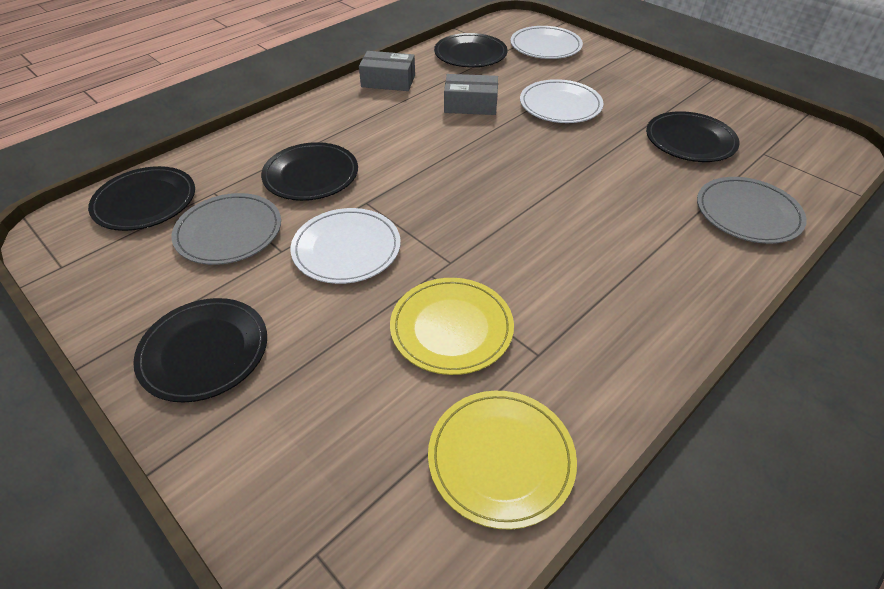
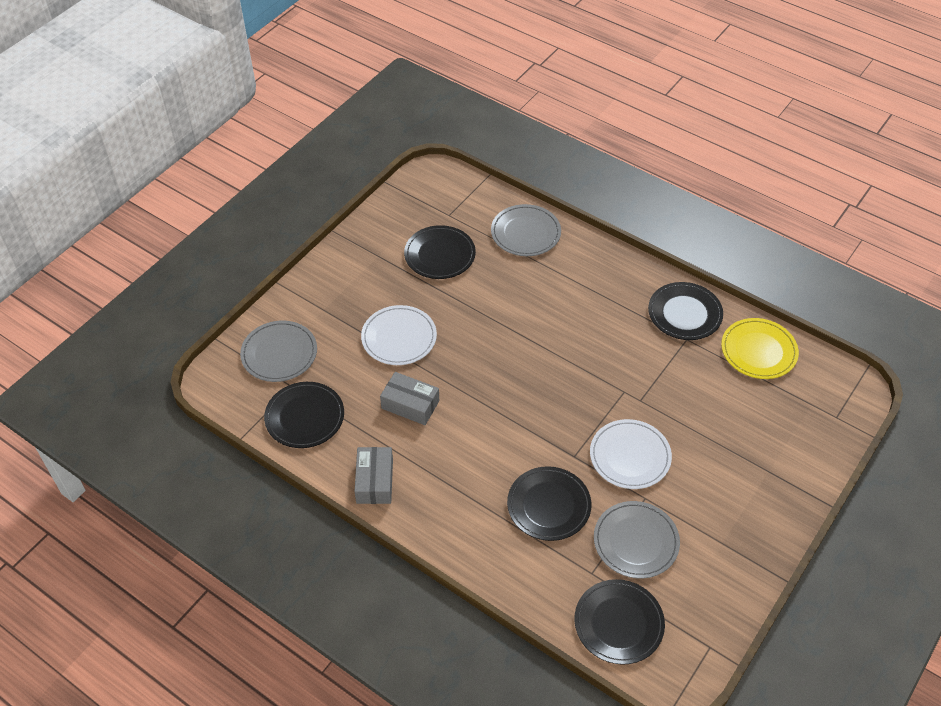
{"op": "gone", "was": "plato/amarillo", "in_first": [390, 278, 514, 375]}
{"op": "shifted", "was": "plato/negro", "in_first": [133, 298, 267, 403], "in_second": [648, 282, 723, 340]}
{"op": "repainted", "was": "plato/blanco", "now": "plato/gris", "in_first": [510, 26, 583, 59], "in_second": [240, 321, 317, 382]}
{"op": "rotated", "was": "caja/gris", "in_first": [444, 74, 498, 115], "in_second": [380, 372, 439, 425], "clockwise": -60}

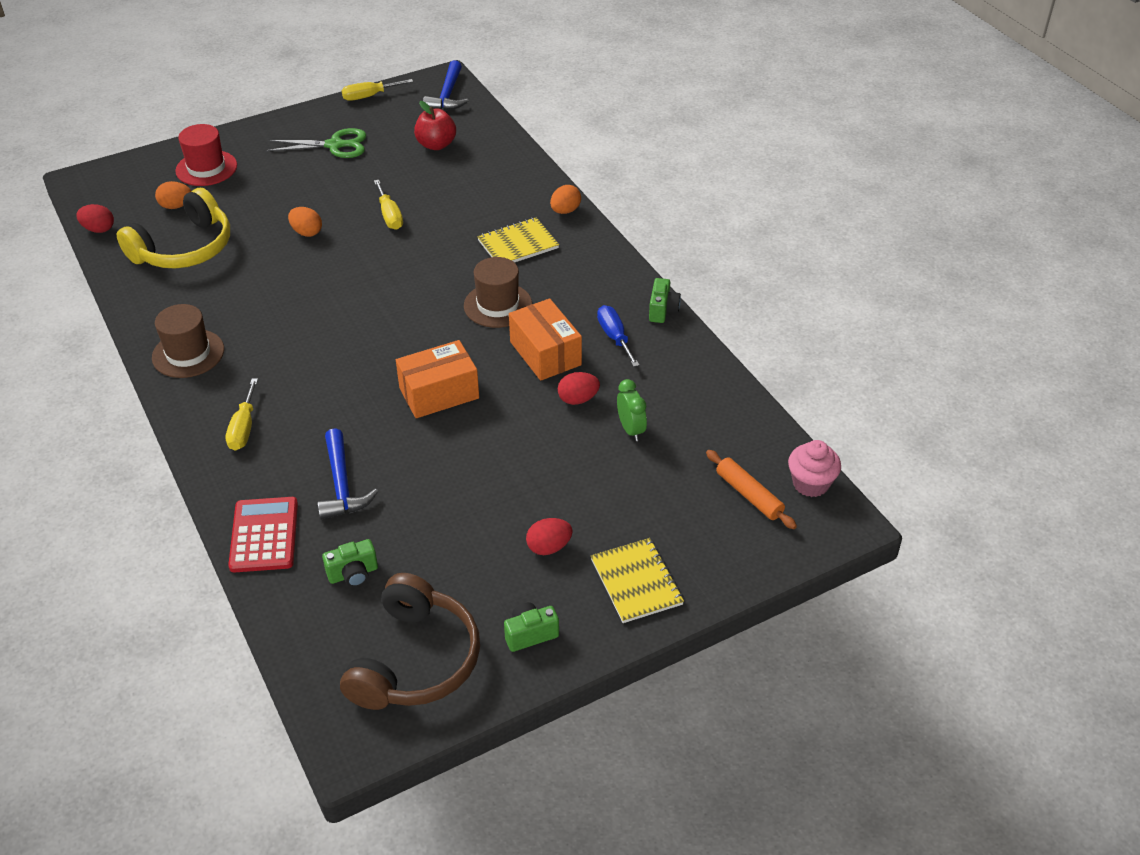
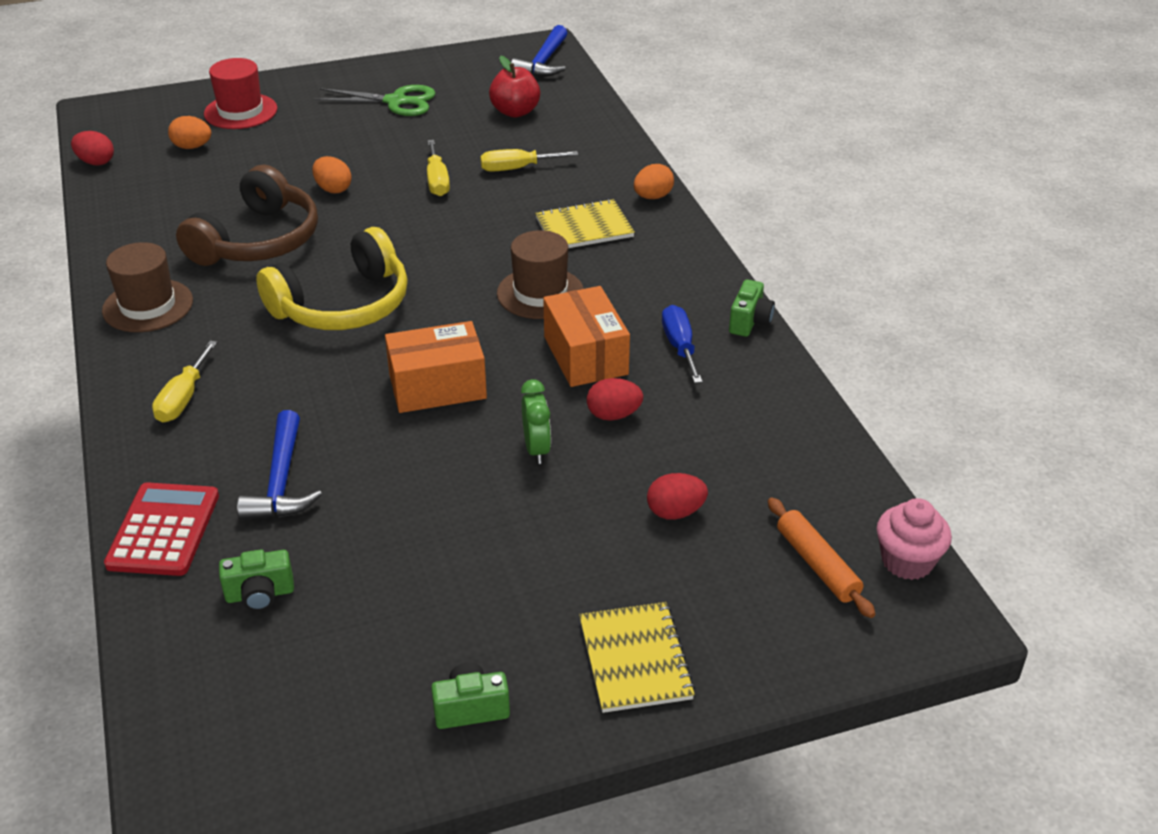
{"op": "shifted", "was": "auriculares/amarillo", "in_first": [117, 188, 230, 268], "in_second": [256, 227, 408, 330]}
{"op": "shifted", "was": "auriculares/marrón", "in_first": [340, 573, 480, 710], "in_second": [176, 165, 318, 266]}
{"op": "shifted", "was": "destornillador/amarillo", "in_first": [342, 79, 413, 101], "in_second": [480, 149, 578, 172]}
{"op": "shifted", "was": "huevo/rojo", "in_first": [526, 518, 573, 555], "in_second": [647, 473, 708, 520]}
{"op": "shifted", "was": "despertador/verde", "in_first": [617, 379, 647, 441], "in_second": [521, 379, 551, 464]}

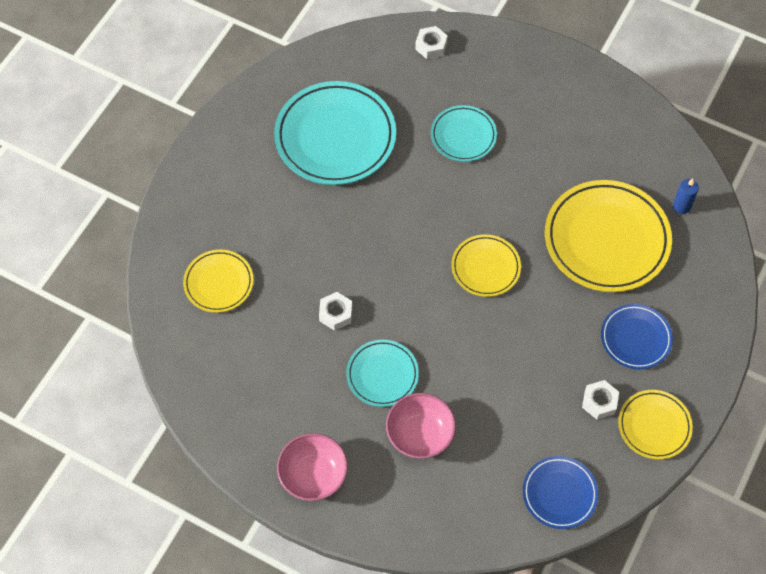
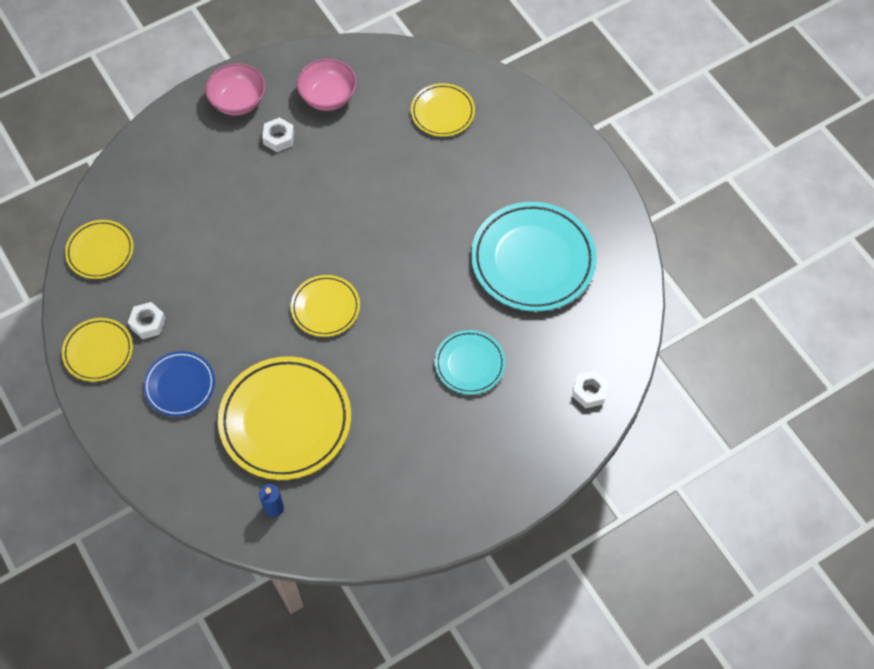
{"op": "gone", "was": "plato/turquesa", "in_first": [346, 340, 419, 407]}
{"op": "shifted", "was": "tuerca/blanco", "in_first": [319, 292, 352, 331], "in_second": [262, 117, 294, 152]}
{"op": "shifted", "was": "cuenco/rosa", "in_first": [386, 393, 456, 459], "in_second": [297, 58, 357, 111]}
{"op": "repainted", "was": "plato/azul", "now": "plato/amarillo", "in_first": [523, 456, 598, 529], "in_second": [65, 220, 134, 279]}

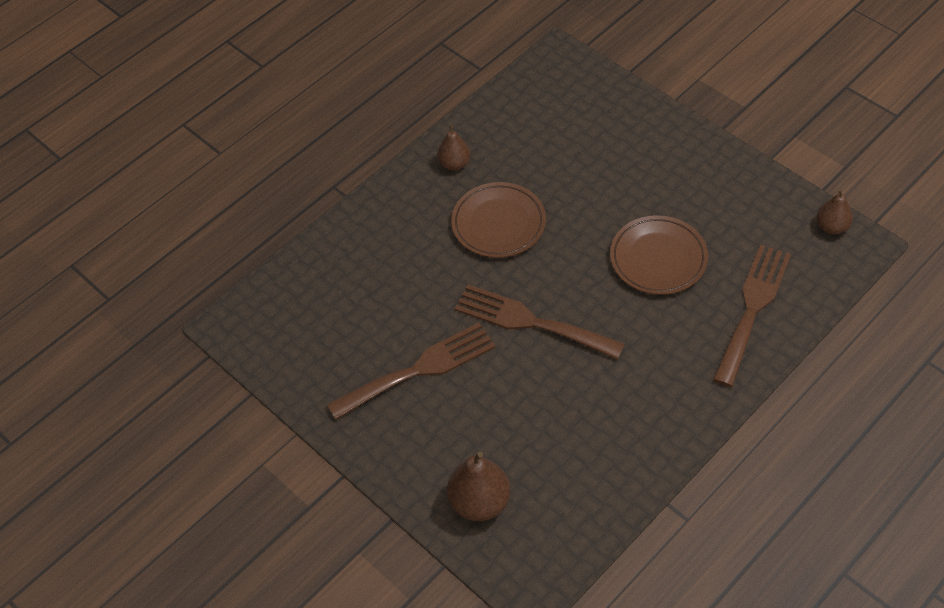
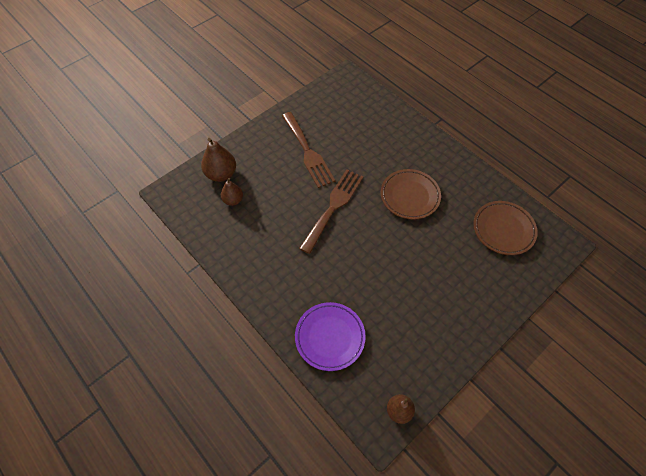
{"op": "shifted", "was": "pera/marrón", "in_first": [437, 124, 471, 170], "in_second": [221, 178, 243, 206]}
{"op": "shifted", "was": "plato/marrón", "in_first": [610, 215, 708, 295], "in_second": [473, 201, 538, 255]}
{"op": "swapped", "was": "tenedor/marrón", "now": "plato/morado", "in_first": [713, 244, 791, 387], "in_second": [295, 302, 366, 371]}

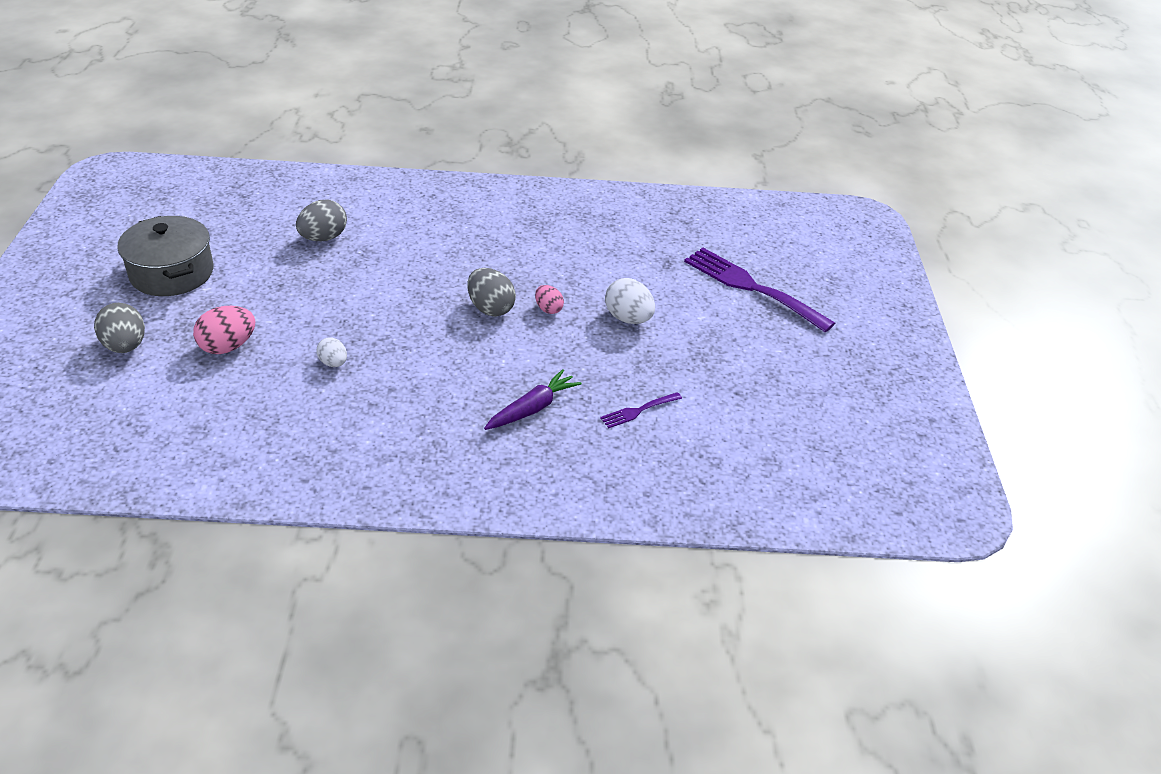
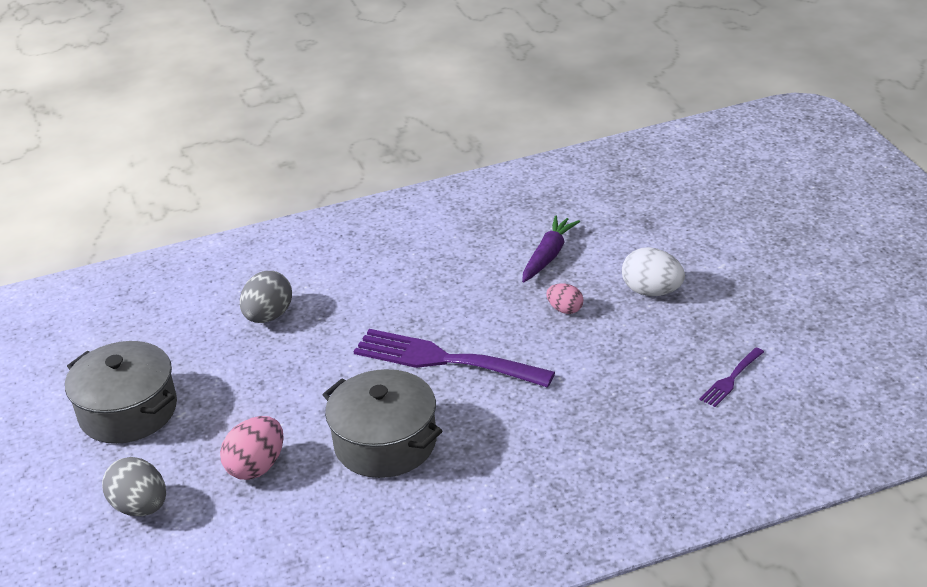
{"op": "gone", "was": "huevo/gris", "in_first": [467, 268, 516, 316]}
{"op": "shifted", "was": "zanahoria/morado", "in_first": [484, 369, 582, 430], "in_second": [522, 216, 580, 282]}
{"op": "shifted", "was": "tenedor/morado", "in_first": [684, 248, 835, 332], "in_second": [353, 329, 555, 388]}
{"op": "swapped", "was": "huevo/blanco", "now": "olla/gris", "in_first": [316, 338, 347, 367], "in_second": [323, 369, 442, 478]}

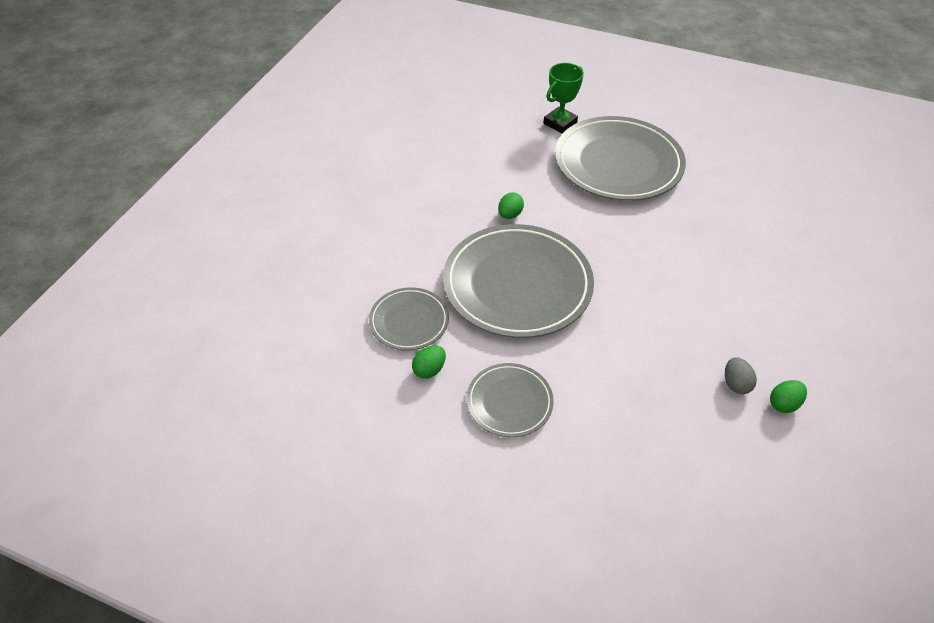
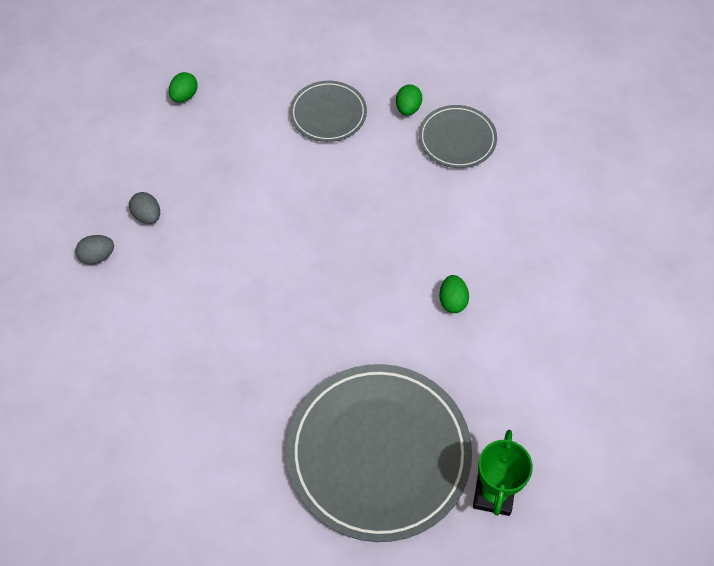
{"op": "gone", "was": "plato/gris", "in_first": [443, 224, 594, 338]}
{"op": "new", "now": "huevo/gris", "in_second": [75, 235, 114, 265]}
{"op": "shifted", "was": "huevo/verde", "in_first": [770, 380, 807, 413], "in_second": [169, 72, 198, 102]}

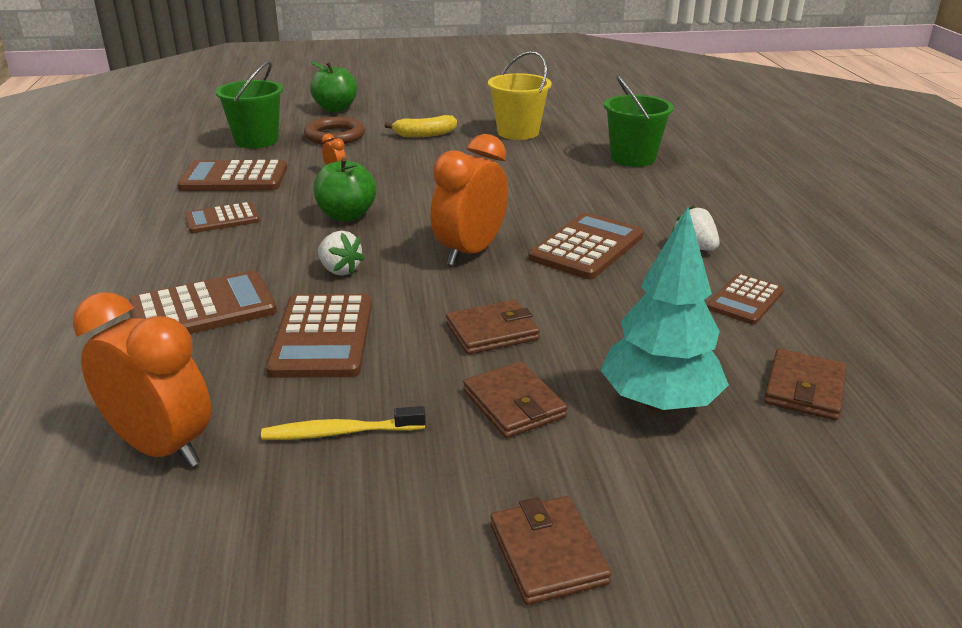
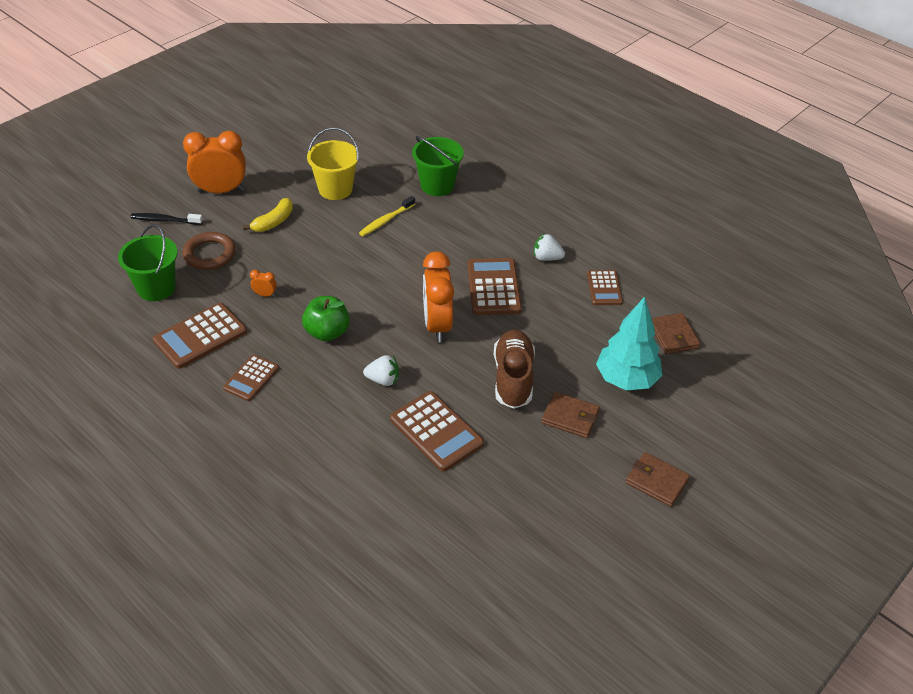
{"op": "gone", "was": "calculadora/marrón", "in_first": [129, 271, 277, 334]}
{"op": "shifted", "was": "despertador/naranja", "in_first": [73, 292, 211, 468], "in_second": [183, 131, 246, 193]}
{"op": "shifted", "was": "cepillo de dientes/amarillo", "in_first": [261, 406, 426, 440], "in_second": [359, 196, 415, 236]}
{"op": "swapped", "was": "manzana/verde", "now": "cepillo de dientes/negro", "in_first": [310, 61, 357, 112], "in_second": [131, 213, 203, 225]}
{"op": "swapped", "was": "cartera/marrón", "now": "zapato/marrón", "in_first": [446, 300, 540, 355], "in_second": [494, 330, 535, 409]}

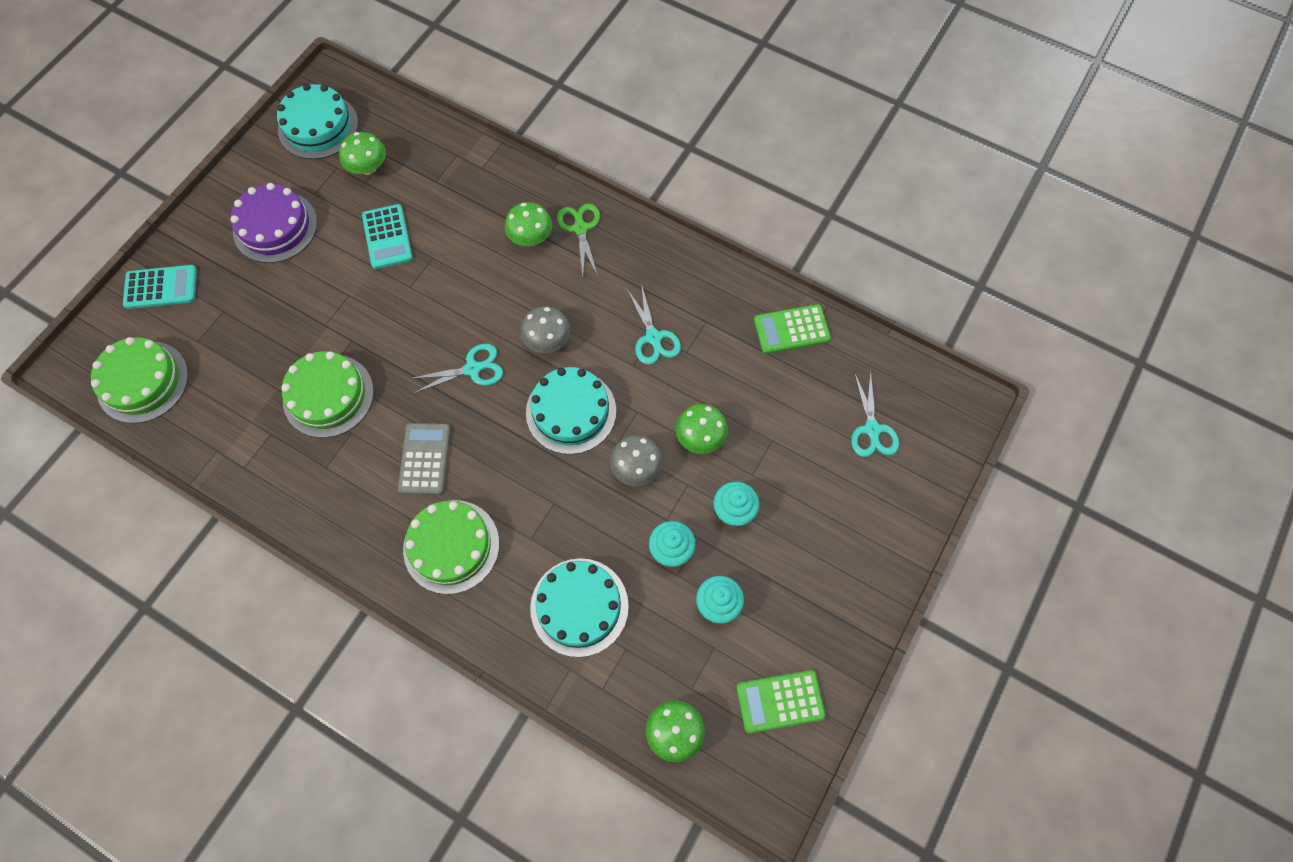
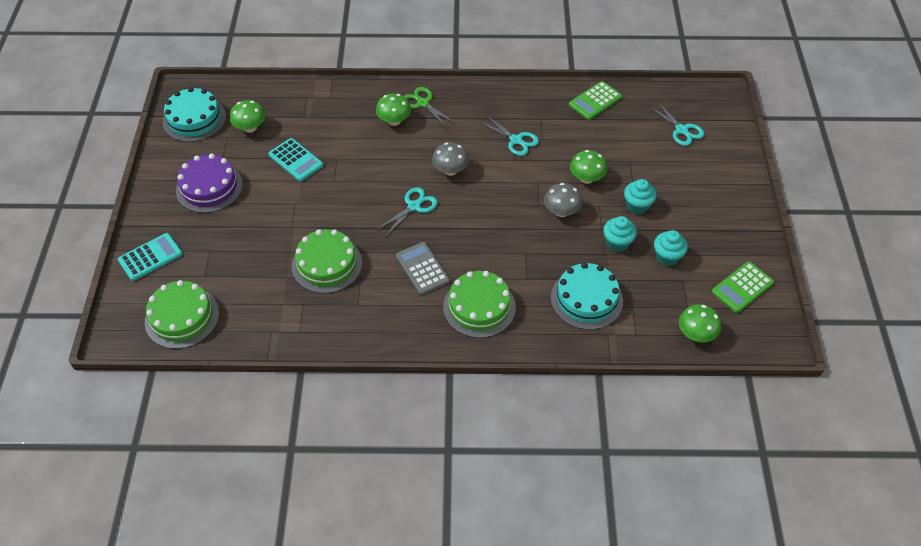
{"op": "gone", "was": "tarta/turquesa", "in_first": [526, 367, 616, 454]}

